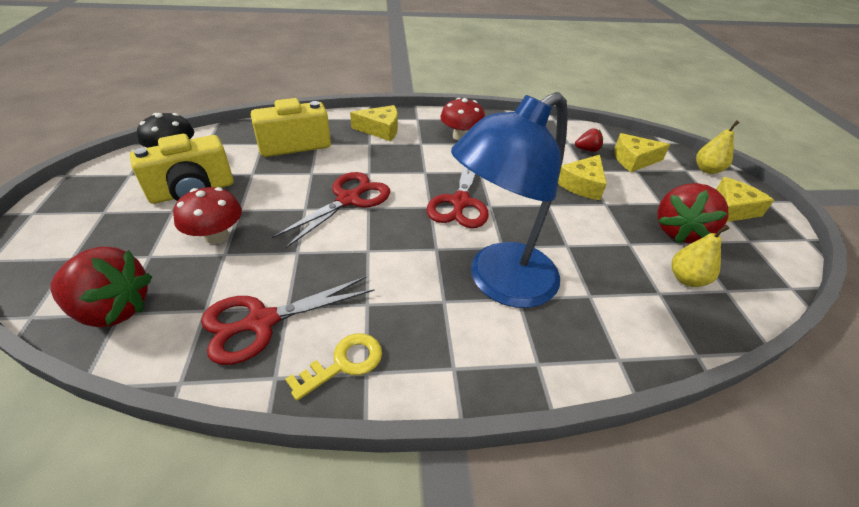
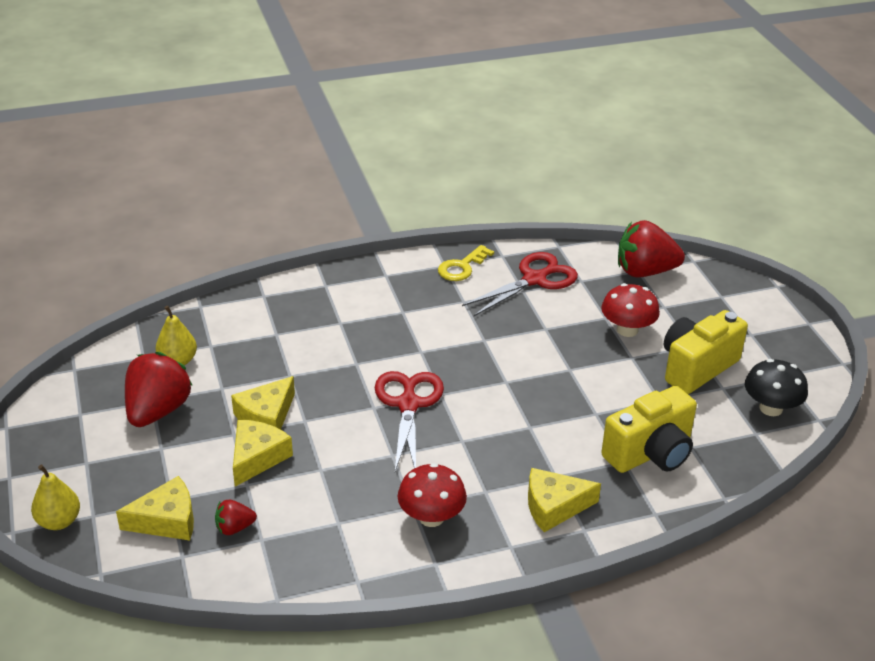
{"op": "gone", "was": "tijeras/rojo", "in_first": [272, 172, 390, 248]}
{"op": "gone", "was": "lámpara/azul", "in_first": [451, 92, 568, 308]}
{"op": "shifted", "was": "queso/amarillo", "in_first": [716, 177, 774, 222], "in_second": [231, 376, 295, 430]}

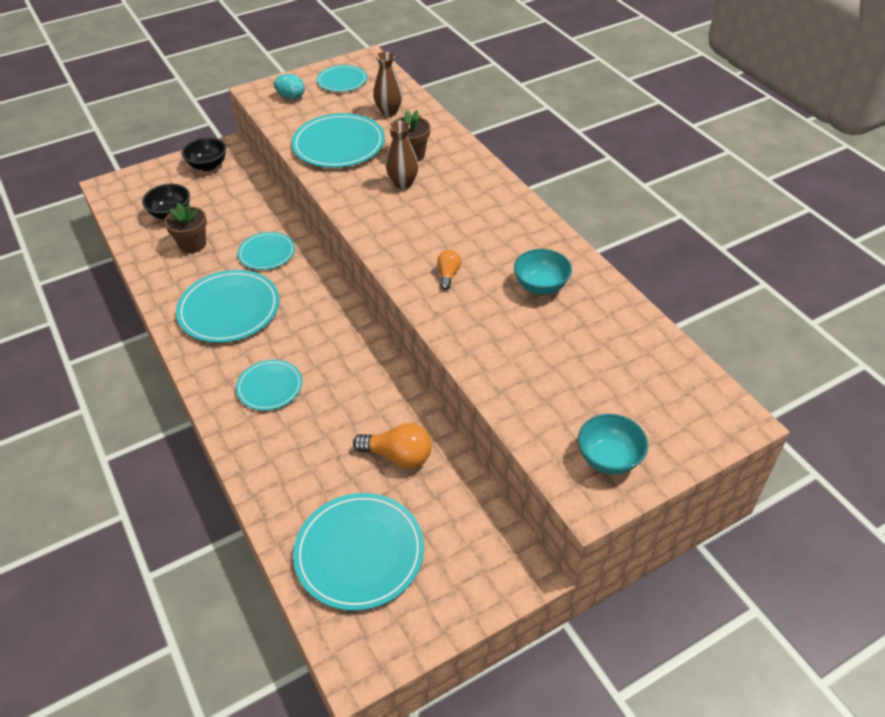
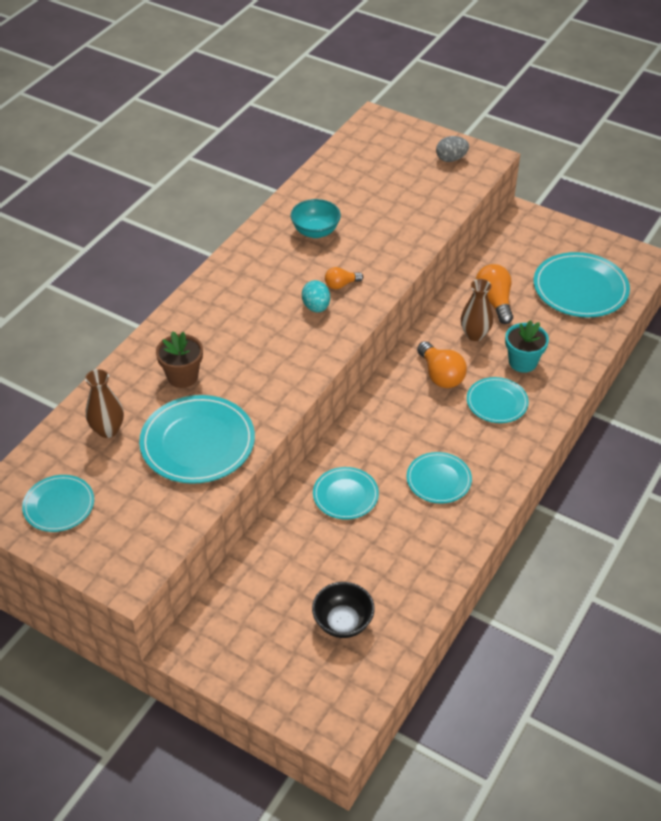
{"op": "gone", "was": "maceta/marrón", "in_first": [164, 203, 207, 253]}
{"op": "gone", "was": "cuenco/negro", "in_first": [182, 137, 226, 171]}
{"op": "new", "now": "bombilla/naranja", "in_second": [417, 341, 467, 388]}
{"op": "new", "now": "maceta/turquesa", "in_second": [505, 320, 549, 373]}
{"op": "shifted", "was": "huevo/turquesa", "in_first": [273, 74, 305, 99], "in_second": [302, 280, 330, 312]}
{"op": "shifted", "was": "florero/marrón", "in_first": [386, 121, 418, 189], "in_second": [461, 279, 493, 341]}
{"op": "swapped", "was": "cuenco/turquesa", "now": "huevo/gris", "in_first": [578, 414, 648, 474], "in_second": [436, 136, 469, 162]}
{"op": "scaled", "was": "plato/turquesa", "in_first": [176, 270, 280, 343], "in_second": [407, 452, 472, 504], "ratio": 0.59}

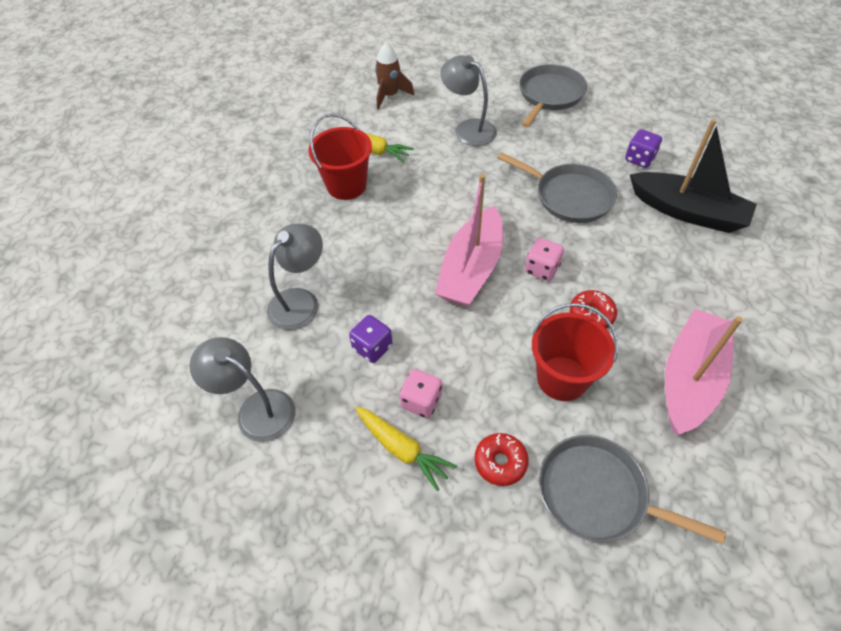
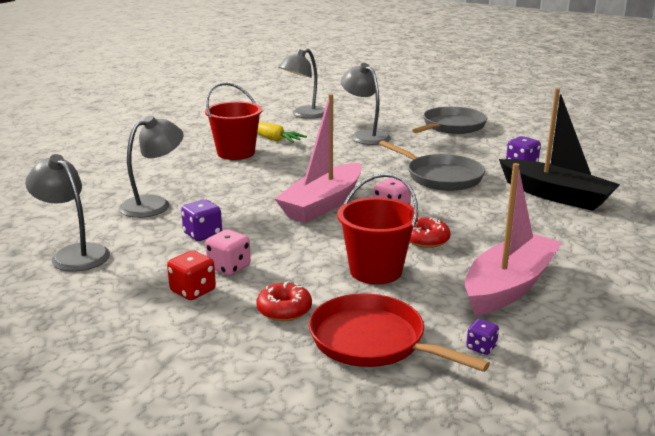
{"op": "new", "now": "dado/morado", "in_second": [466, 319, 499, 355]}
{"op": "swapped", "was": "zanahoria/amarillo", "now": "dado/rojo", "in_first": [355, 406, 457, 491], "in_second": [167, 250, 216, 300]}
{"op": "swapped", "was": "cohete/marrón", "now": "lámpara/gris", "in_first": [375, 43, 414, 110], "in_second": [279, 49, 325, 119]}
{"op": "repainted", "was": "sartén/gris", "now": "sartén/rojo", "in_first": [539, 435, 726, 544], "in_second": [309, 293, 490, 372]}

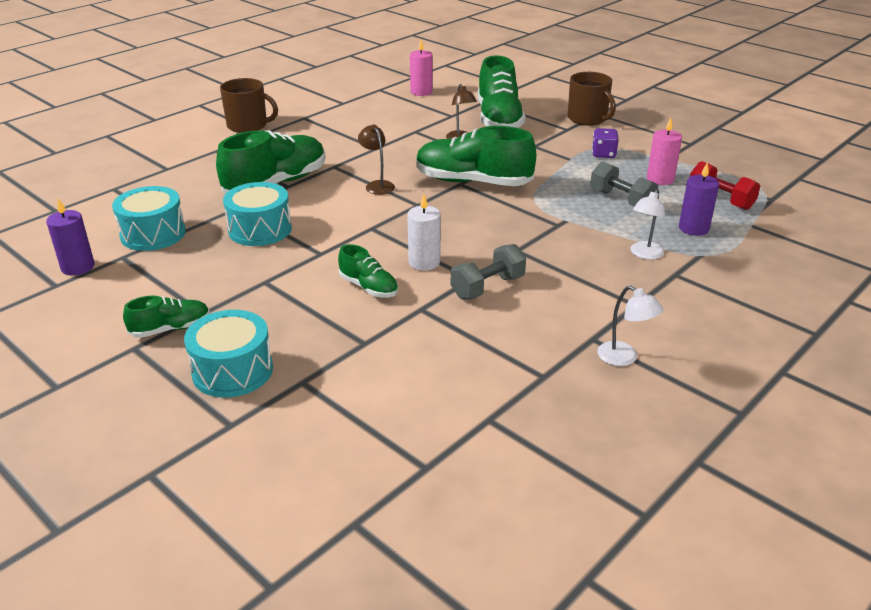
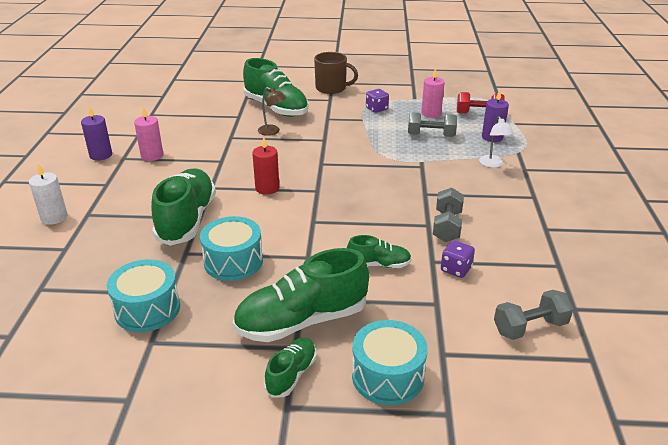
{"op": "gone", "was": "taza/marrón", "in_first": [220, 78, 278, 133]}
{"op": "gone", "was": "lámpara/blanco", "in_first": [597, 286, 663, 366]}
{"op": "new", "now": "dado/morado", "in_second": [441, 240, 475, 278]}
{"op": "new", "now": "mancuerna/gris", "in_second": [494, 290, 574, 340]}
{"op": "shifted", "was": "vela/morado", "in_first": [46, 198, 95, 275], "in_second": [81, 106, 112, 161]}
{"op": "shifted", "was": "vela/blanco", "in_first": [407, 194, 441, 270], "in_second": [29, 164, 68, 224]}
{"op": "shifted", "was": "vela/rosa", "in_first": [410, 40, 433, 96], "in_second": [134, 107, 163, 161]}
{"op": "shifted", "was": "zapato/verde", "in_first": [416, 126, 536, 186], "in_second": [233, 248, 369, 342]}
{"op": "swapped", "was": "lámpara/marrón", "now": "vela/rojo", "in_first": [358, 124, 395, 195], "in_second": [252, 137, 279, 195]}

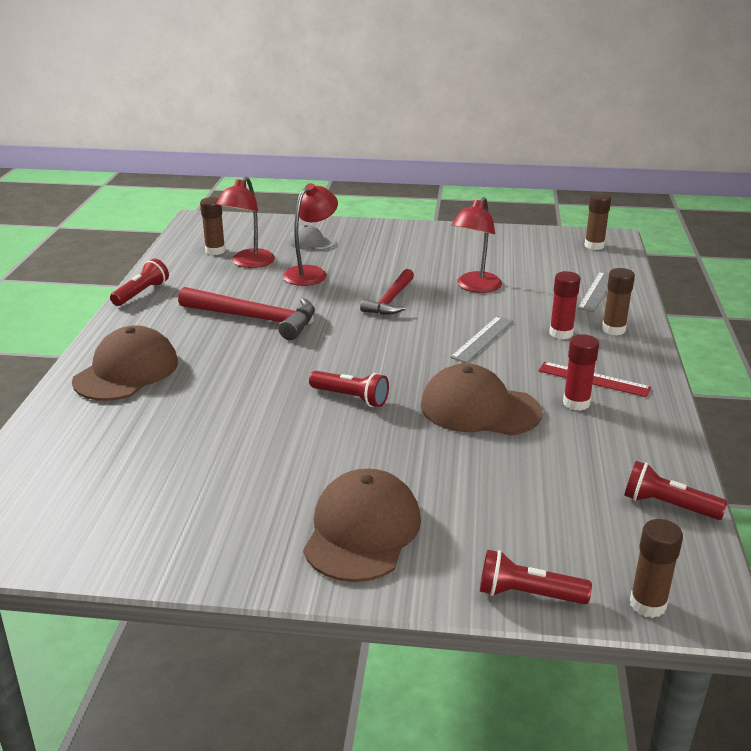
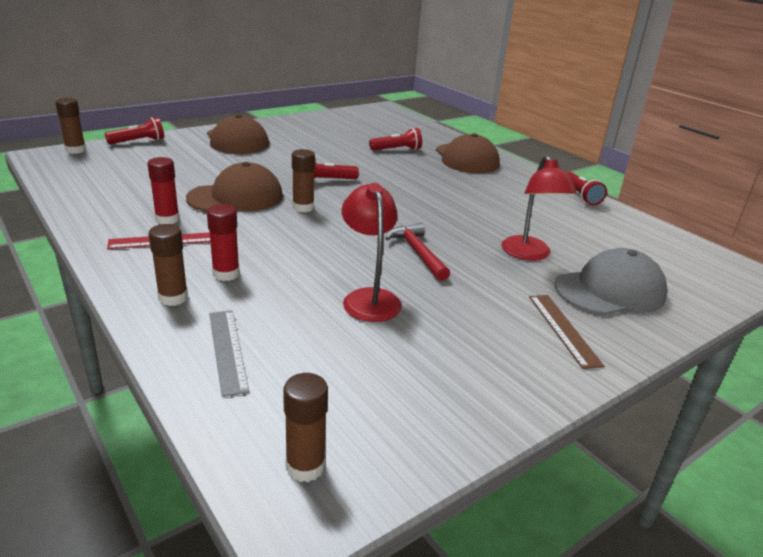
{"op": "gone", "was": "martillo/rojo", "in_first": [178, 287, 315, 340]}
{"op": "gone", "was": "lámpara/rojo", "in_first": [216, 177, 275, 268]}
{"op": "gone", "was": "regla/gris", "in_first": [450, 316, 513, 363]}
{"op": "new", "now": "regla/marrón", "in_second": [529, 295, 604, 369]}
{"op": "shifted", "was": "barra de pegamento/marrón", "in_first": [200, 197, 225, 255], "in_second": [292, 149, 315, 212]}
{"op": "shifted", "was": "lámpara de mano/rojo", "in_first": [624, 461, 727, 520], "in_second": [369, 128, 422, 150]}
{"op": "scaled", "was": "gorra/gris", "in_first": [289, 225, 335, 250], "in_second": [555, 248, 668, 315], "ratio": 1.82}

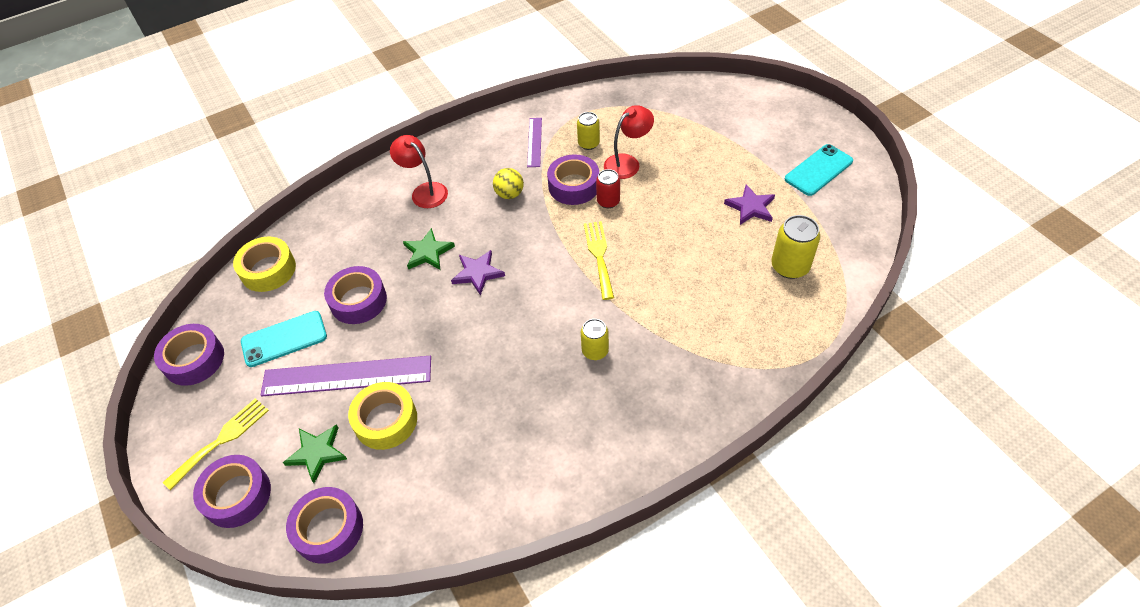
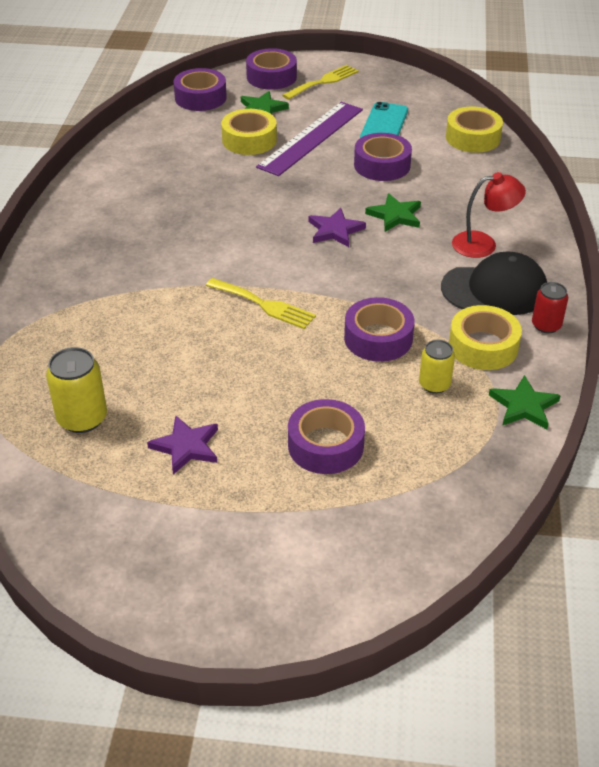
{"op": "gone", "was": "pelota/amarillo", "in_first": [493, 168, 524, 199]}
{"op": "gone", "was": "lata/amarillo", "in_first": [581, 319, 609, 360]}
{"op": "gone", "was": "lámpara/rojo", "in_first": [604, 105, 654, 179]}
{"op": "gone", "was": "móvil/turquesa", "in_first": [785, 144, 853, 196]}
{"op": "new", "now": "gorra/negro", "in_second": [441, 251, 547, 315]}
{"op": "new", "now": "estrella/verde", "in_second": [489, 375, 561, 429]}
{"op": "shifted", "was": "cinta adhesiva/morado", "in_first": [154, 324, 224, 386], "in_second": [288, 399, 365, 474]}
{"op": "shifted", "was": "lata/rojo", "in_first": [596, 169, 620, 208], "in_second": [532, 282, 568, 333]}
{"op": "swapped", "was": "regla/morado", "now": "cinta adhesiva/amarillo", "in_first": [527, 118, 542, 167], "in_second": [449, 305, 522, 370]}
{"op": "rotated", "was": "tenedor/amarillo", "in_first": [163, 398, 269, 490], "in_second": [282, 65, 359, 100], "clockwise": -120}

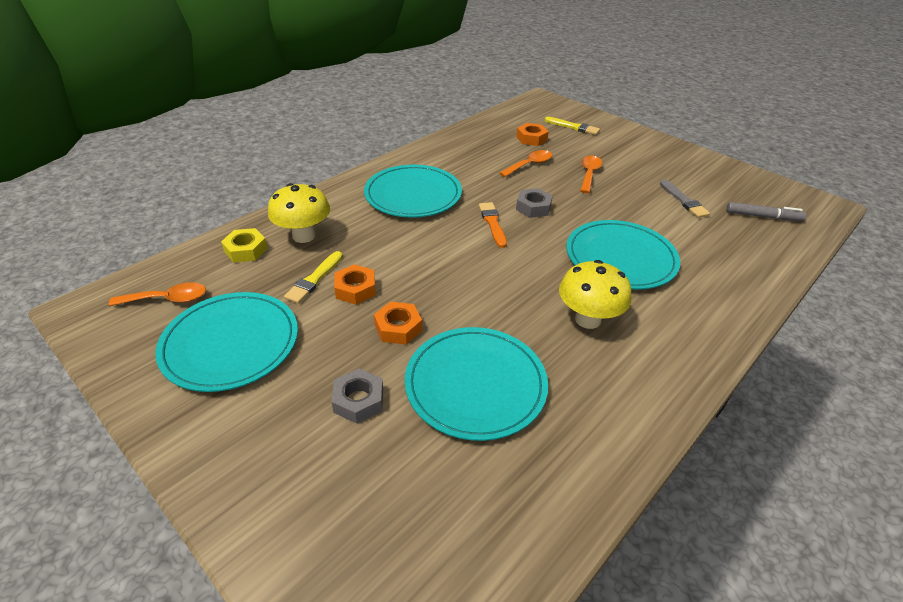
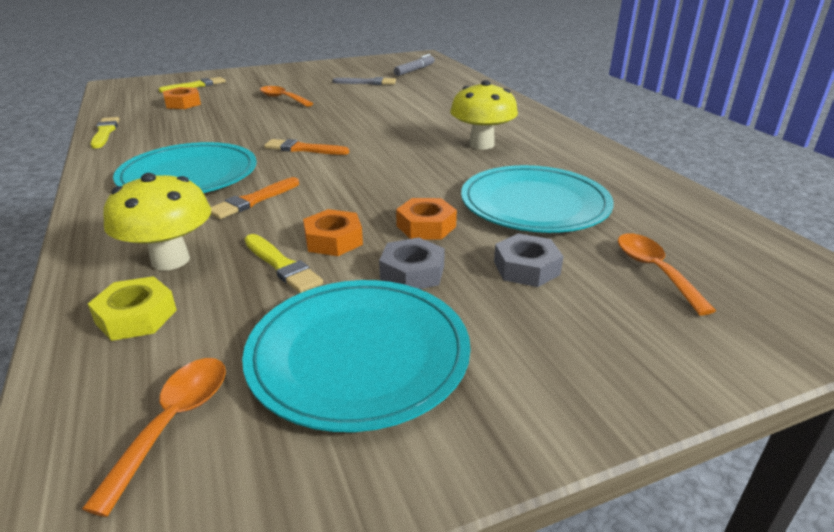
{"op": "gone", "was": "plato/turquesa", "in_first": [566, 220, 680, 290]}
{"op": "new", "now": "pincel/amarillo", "in_second": [90, 117, 120, 149]}
{"op": "new", "now": "pincel/naranja", "in_second": [210, 177, 299, 219]}
{"op": "shifted", "was": "cuchara/naranja", "in_first": [499, 150, 552, 177], "in_second": [618, 233, 716, 315]}
{"op": "shifted", "was": "tuerca/gris", "in_first": [516, 188, 553, 218], "in_second": [379, 237, 445, 289]}

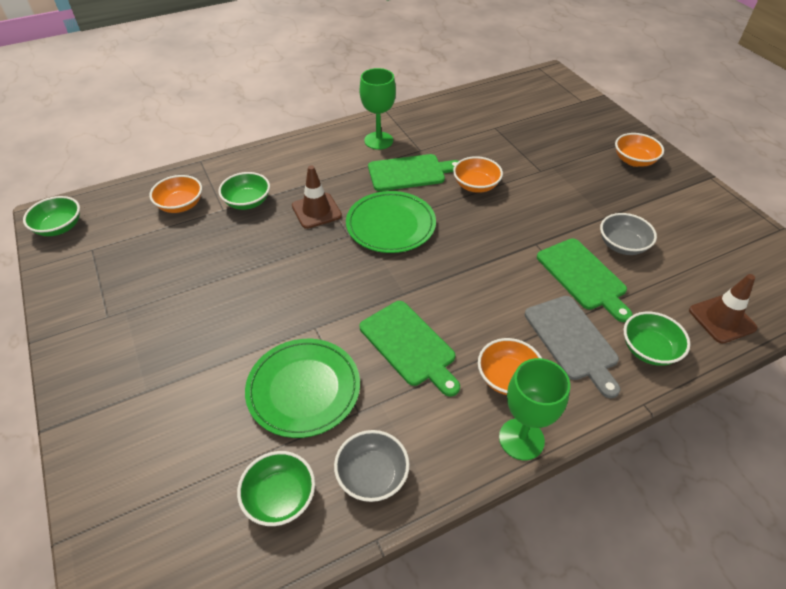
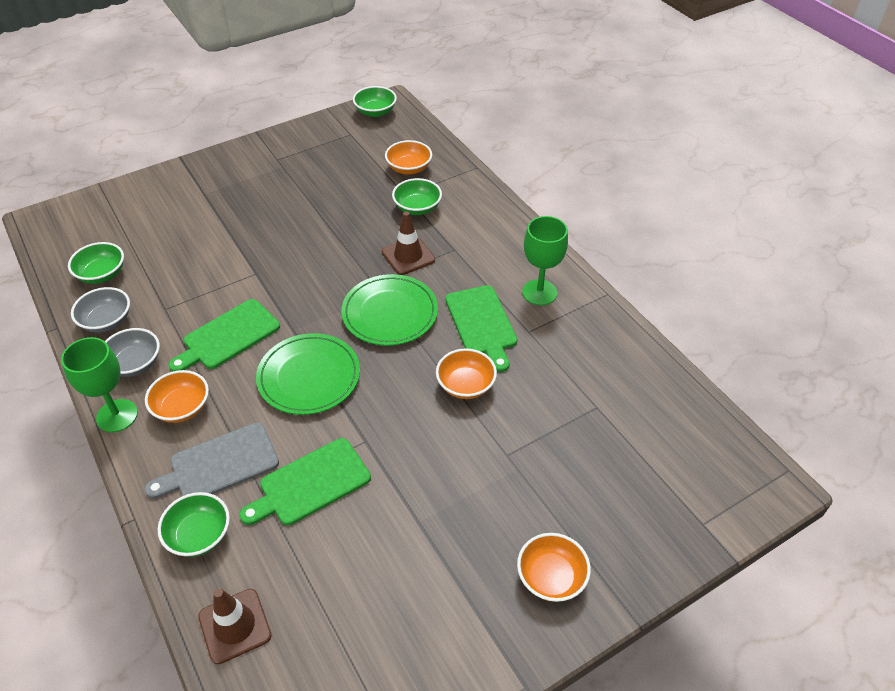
{"op": "shifted", "was": "plato/verde", "in_first": [245, 339, 360, 438], "in_second": [256, 333, 360, 415]}
{"op": "shifted", "was": "cuenco/gris", "in_first": [600, 213, 657, 255], "in_second": [105, 328, 160, 377]}

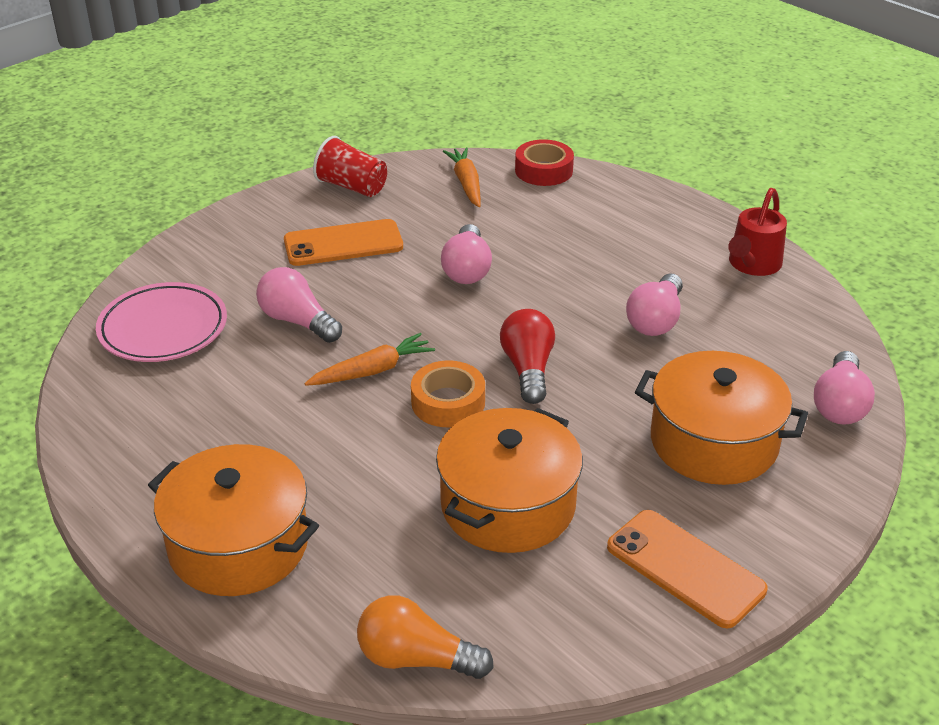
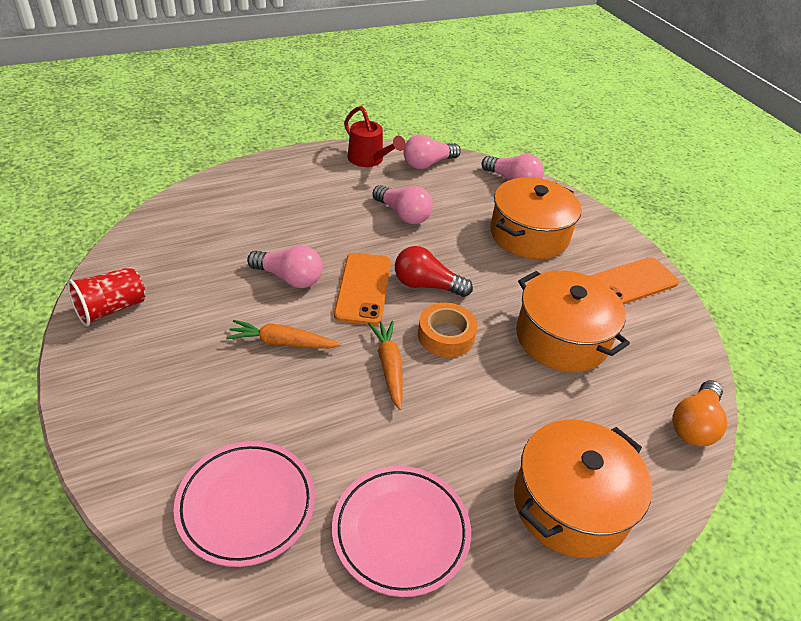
{"op": "gone", "was": "cinta adhesiva/rojo", "in_first": [515, 139, 574, 186]}
{"op": "new", "now": "plato/rosa", "in_second": [332, 466, 471, 597]}
{"op": "shifted", "was": "bombilla/rosa", "in_first": [256, 267, 342, 343], "in_second": [403, 134, 461, 169]}
{"op": "shifted", "was": "móvil/naranja", "in_first": [284, 219, 403, 266], "in_second": [334, 253, 391, 325]}
{"op": "shifted", "was": "zanahoria/naranja", "in_first": [443, 147, 481, 207], "in_second": [226, 320, 341, 349]}

